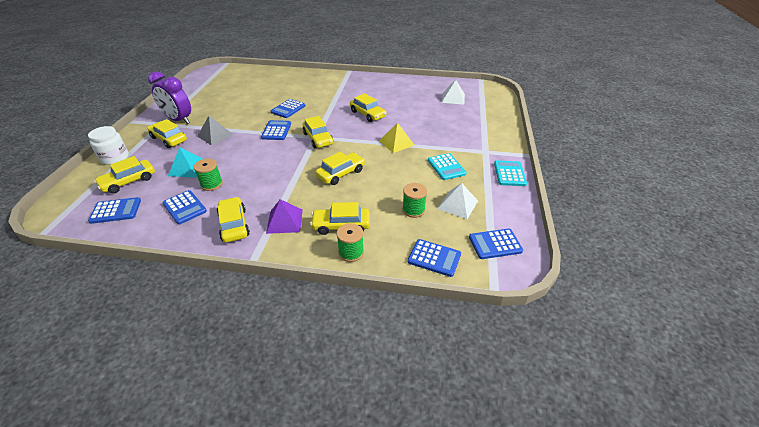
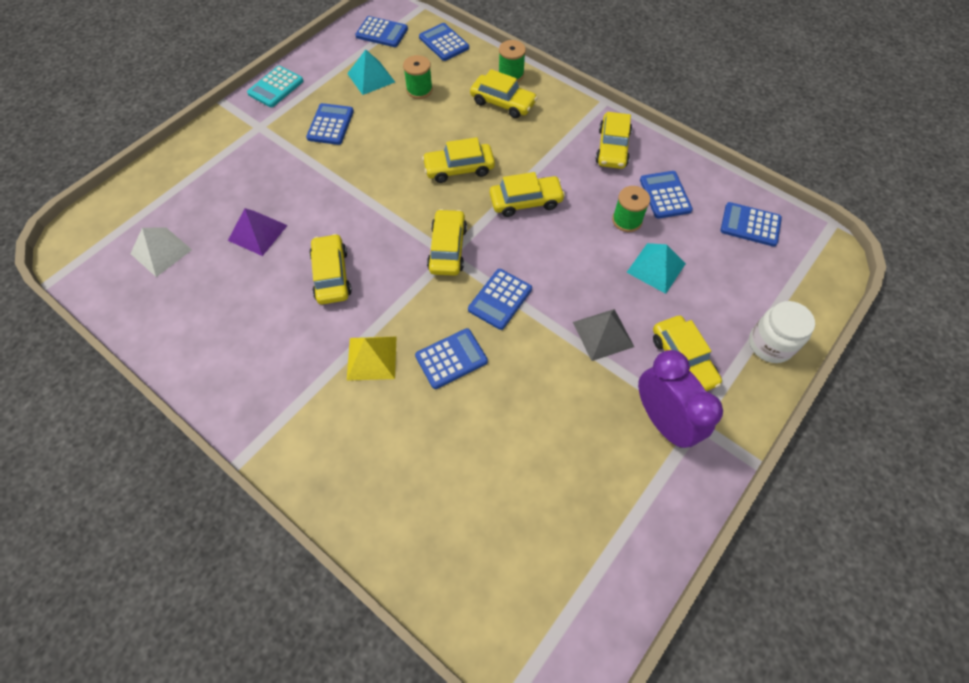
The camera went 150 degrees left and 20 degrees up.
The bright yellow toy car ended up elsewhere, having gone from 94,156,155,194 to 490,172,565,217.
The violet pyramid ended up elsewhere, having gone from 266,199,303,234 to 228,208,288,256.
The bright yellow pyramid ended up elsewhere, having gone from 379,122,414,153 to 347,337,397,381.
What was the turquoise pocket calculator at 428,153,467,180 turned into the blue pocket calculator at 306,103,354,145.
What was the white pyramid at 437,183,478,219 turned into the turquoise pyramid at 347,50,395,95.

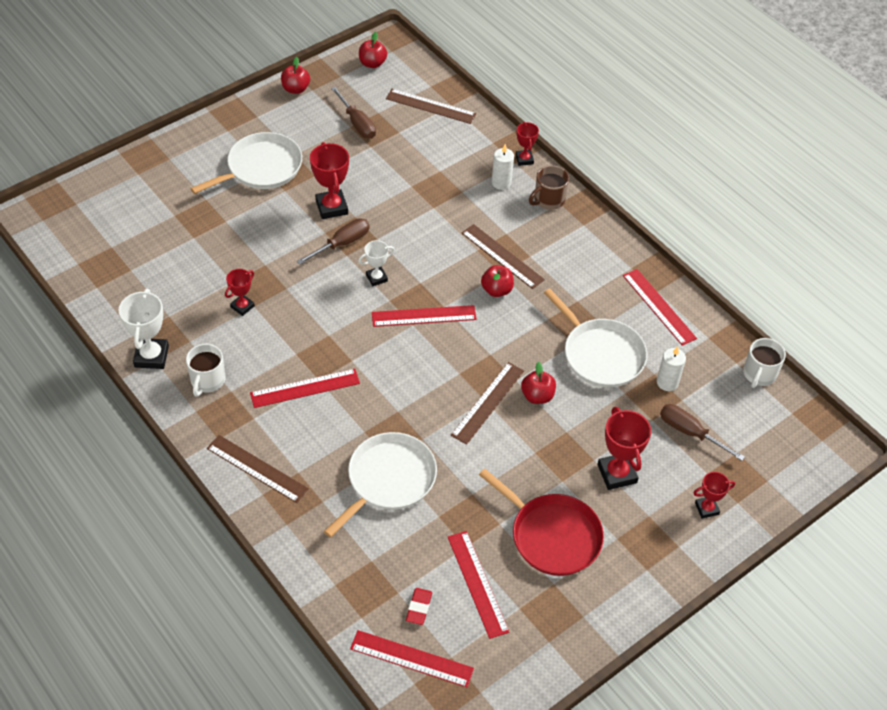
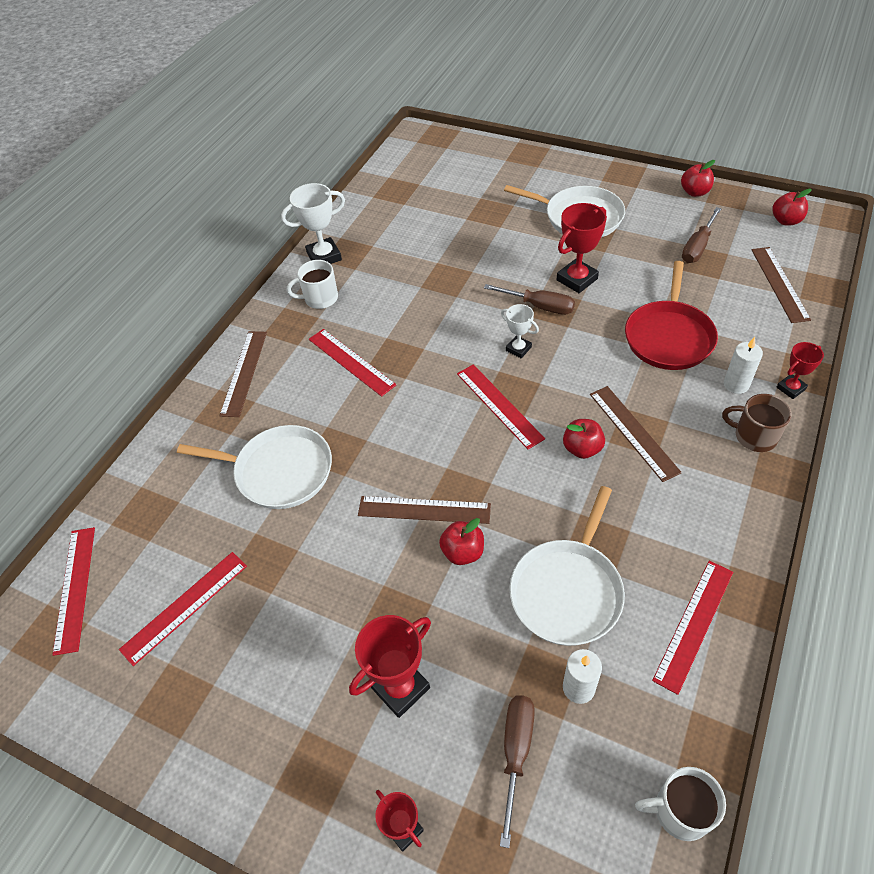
The camera went 70 degrees right and 0 degrees up.
The second view lost the scarlet award cup at 225,269,255,316.
The second view lost the scarlet eraser at 406,588,432,625.
The scarlet frying pan ended up elsewhere, having gone from 479,469,604,576 to 625,261,718,370.
The russet ruler at 462,224,545,289 ended up facing another way, 45 degrees counterclockwise from before.

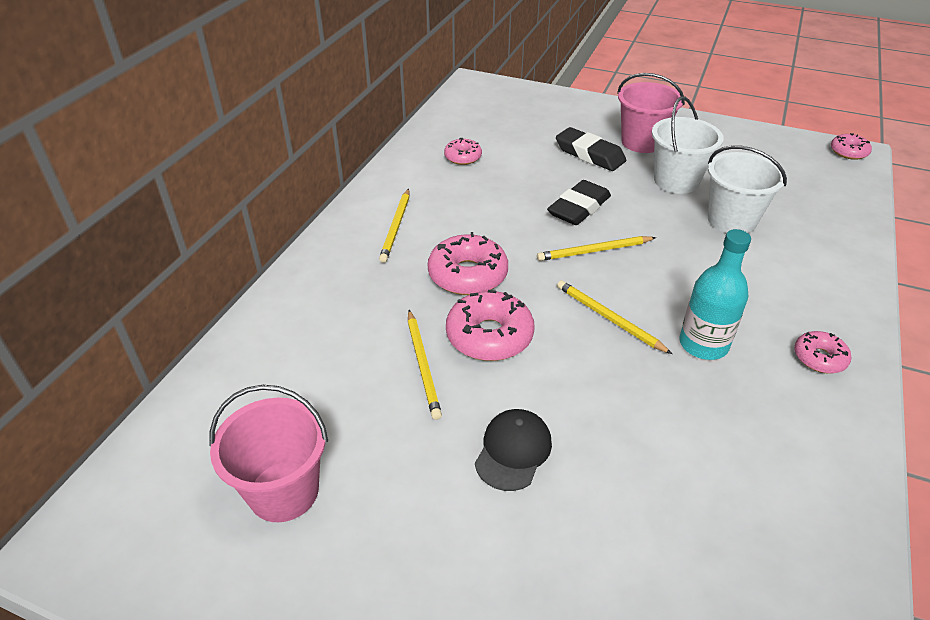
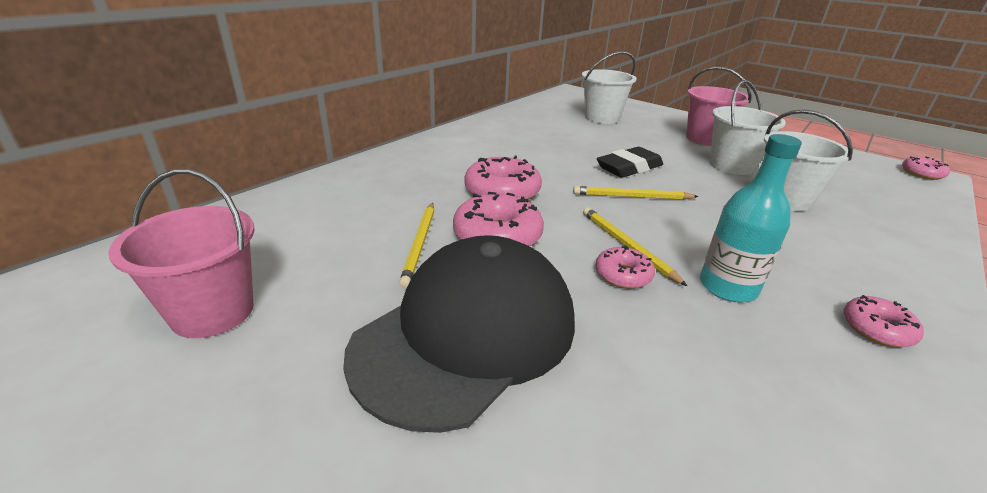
The camera went 15 degrees right and 10 degrees down.
The second view lost the bright yellow wooden pencil at 379,189,409,263.
The second view lost the black eraser at 556,127,626,171.
The second view gained the white sand bucket at 582,51,637,124.
The pink doughnut ended up elsewhere, having gone from 444,138,482,165 to 595,246,655,289.
The size of the black peaked cap at 475,409,552,491 changed by a factor of 2.24.

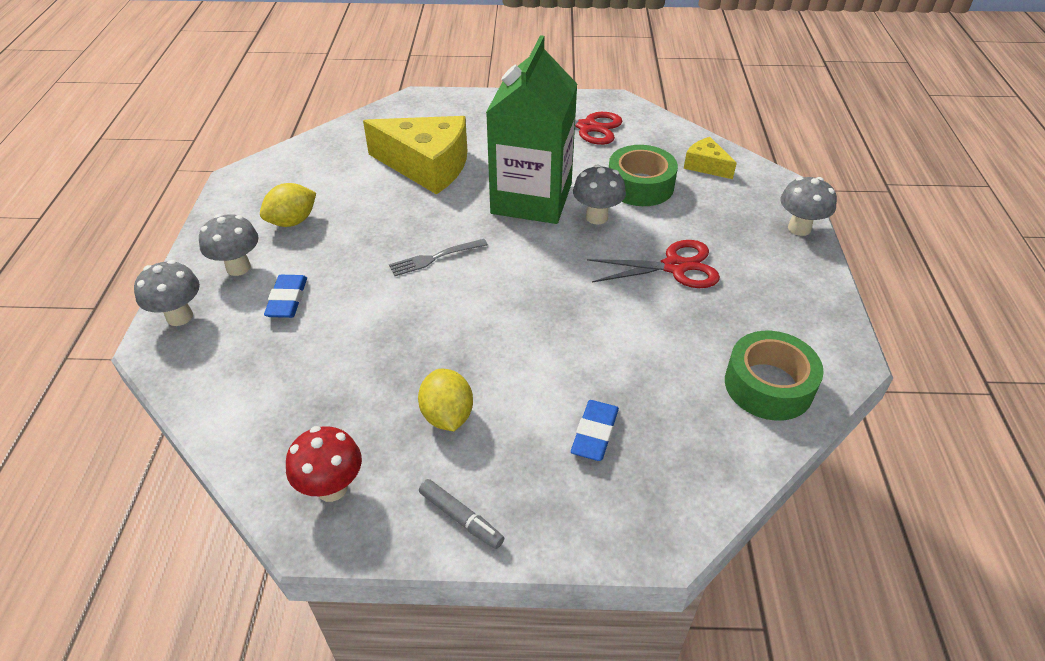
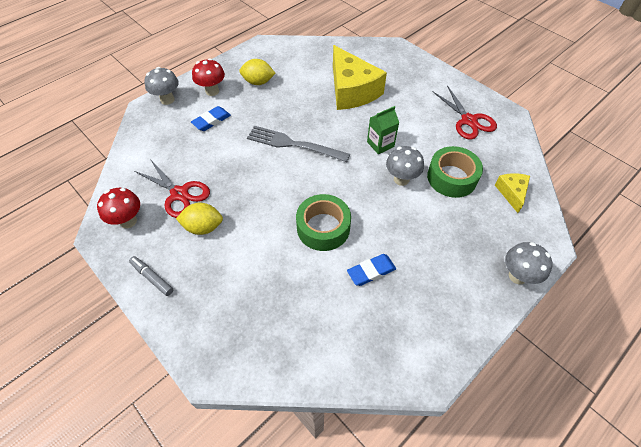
The camera went 45 degrees right and 10 degrees up.
The blue eraser ended up elsewhere, having gone from 571,400,619,461 to 347,254,396,286.
The scarlet shears ended up elsewhere, having gone from 587,240,720,288 to 134,159,210,218.
The green sticky tape ended up elsewhere, having gone from 725,331,824,421 to 296,194,351,251.
What was the grey fungus at 199,214,259,276 turned into the scarlet fungus at 192,58,225,96.
The bright yellow citrus fruit at 418,369,473,431 ended up facing another way, 60 degrees clockwise from before.
The grey marker pen at 419,479,504,549 ended up facing another way, 135 degrees clockwise from before.
The size of the grey fork at 389,239,488,276 changed by a factor of 1.67.
The size of the green milk carton at 486,35,577,224 changed by a factor of 0.43.

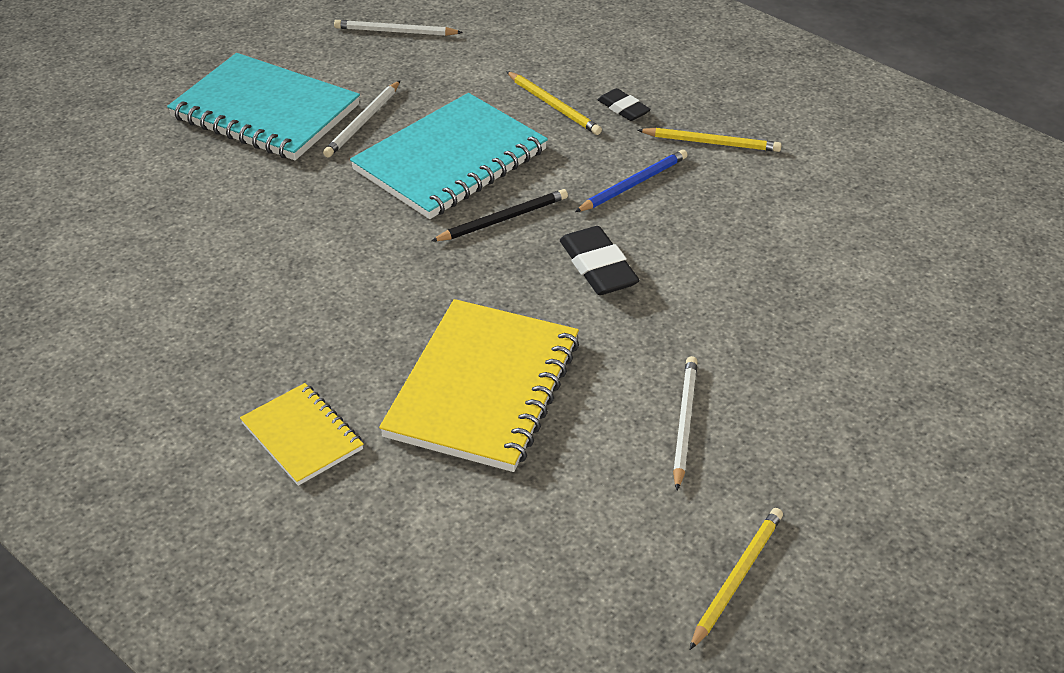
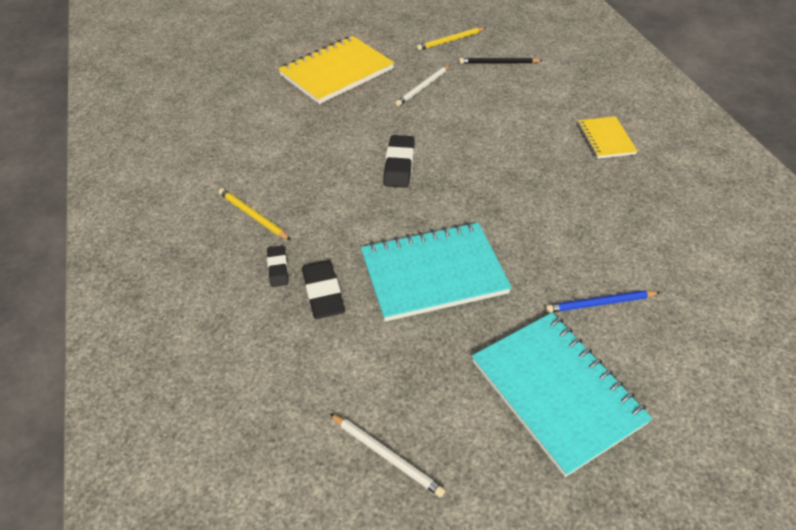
The camera went 150 degrees left and 5 degrees up.
The second view lost the white wooden pencil at 323,81,400,157.
The bright yellow notepad ended up elsewhere, having gone from 379,299,579,472 to 278,36,394,104.
The black wooden pencil ended up elsewhere, having gone from 431,189,568,241 to 459,58,543,64.
The blue wooden pencil ended up elsewhere, having gone from 575,149,688,212 to 545,290,660,313.
Where the bright yellow wooden pencil stood at 506,71,602,135, the black eraser came to stand at 302,260,345,319.

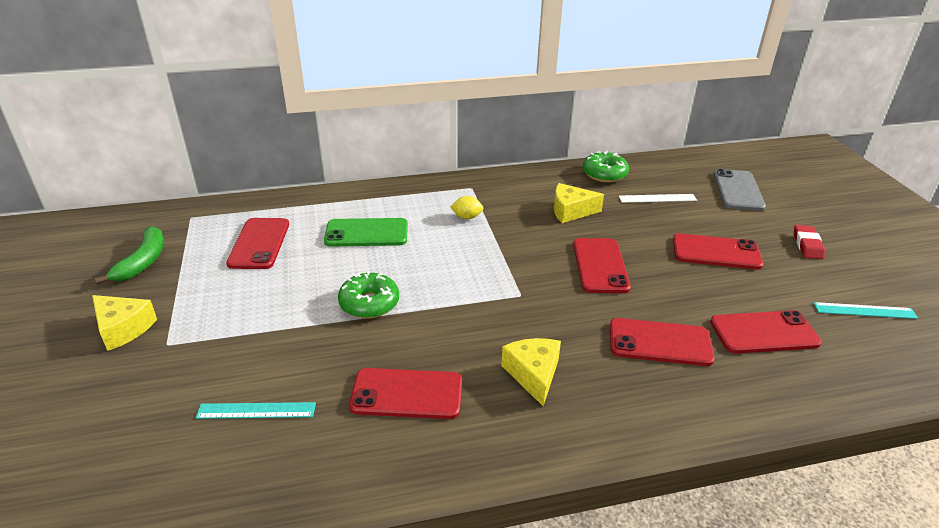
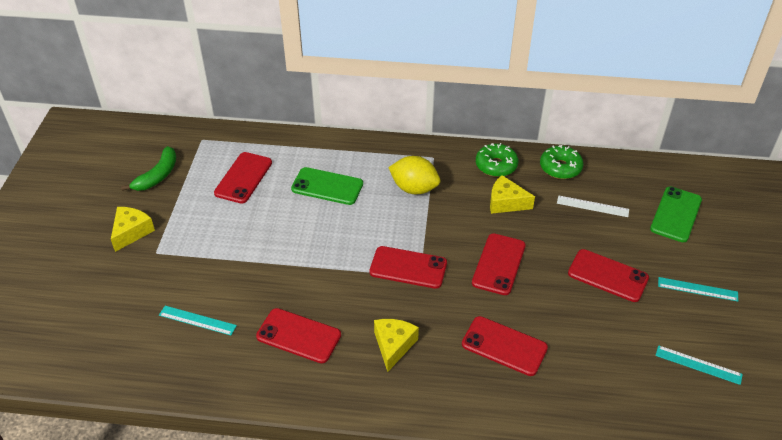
The camera went 20 degrees right and 10 degrees up.
The green doughnut ended up elsewhere, having gone from 338,271,399,319 to 476,143,518,177.
The scarlet mobile phone ended up elsewhere, having gone from 710,310,822,354 to 369,246,447,289.
Where the scarlet eraser stood at 794,225,825,259, the turquoise ruler came to stand at 658,277,738,302.
What was the grey mobile phone at 713,169,766,211 turned into the green mobile phone at 650,187,702,242.
The bright yellow cheese at 92,295,157,351 ended up facing another way, 120 degrees counterclockwise from before.
The size of the bright yellow citrus fruit at 450,196,484,219 changed by a factor of 1.90.

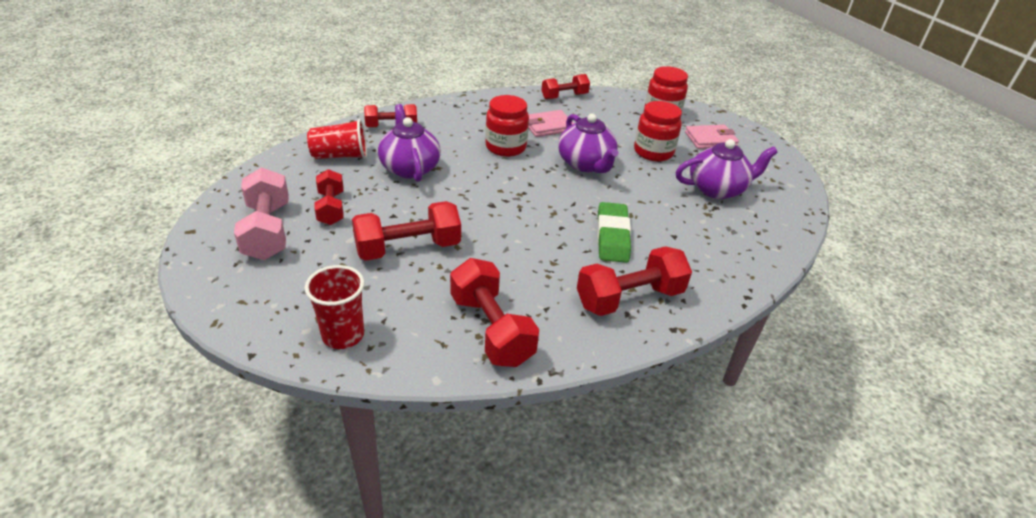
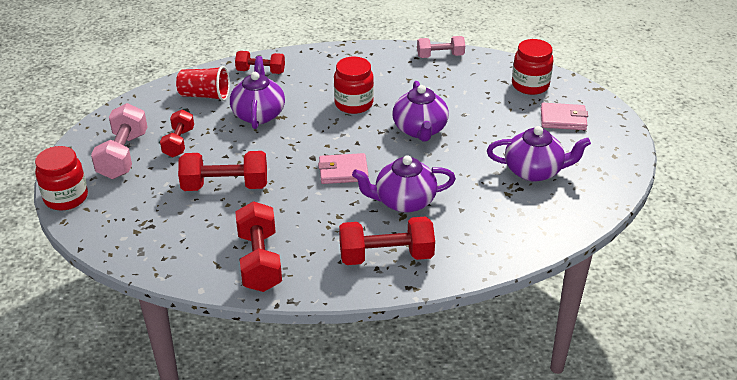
The camera went 20 degrees right and 0 degrees up.
The second view lost the scarlet cup at 305,265,365,349.
The pink wallet ended up elsewhere, having gone from 528,110,574,137 to 318,153,369,184.
The scarlet preserve jar ended up elsewhere, having gone from 634,101,682,162 to 35,146,88,211.
Where the green eraser stood at 597,202,631,263, the violet teapot came to stand at 352,155,456,213.
What was the scarlet free weight at 541,74,590,100 turned into the pink free weight at 417,36,465,58.

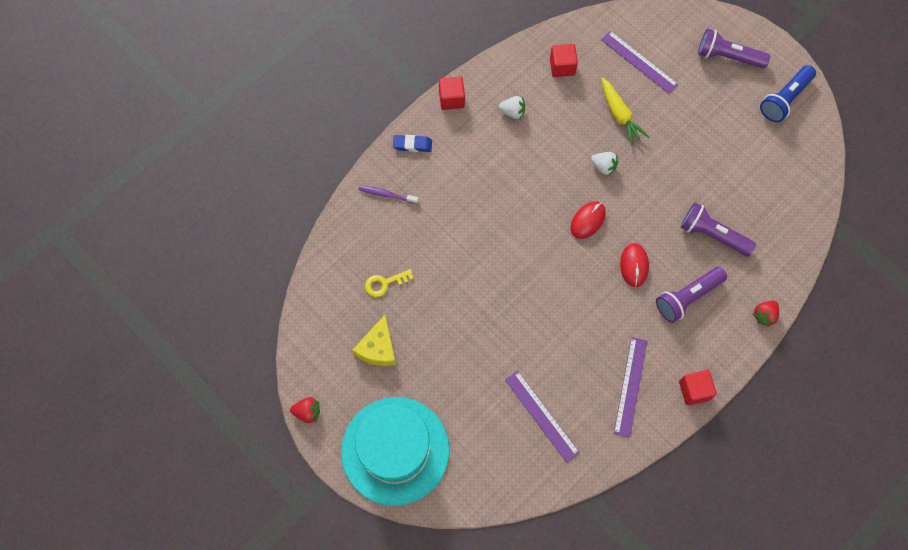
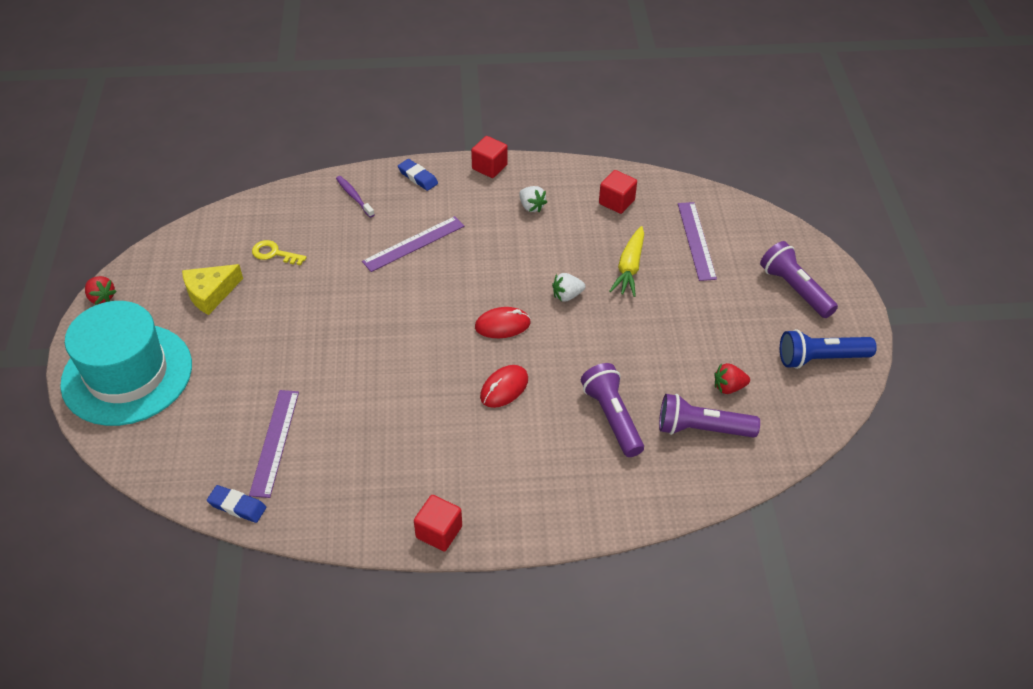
The camera went 40 degrees right and 20 degrees down.
The second view gained the blue eraser at 207,485,266,523.
The violet ruler ended up elsewhere, having gone from 614,337,647,438 to 362,216,464,272.
The violet pocket torch ended up elsewhere, having gone from 656,267,727,323 to 659,394,760,438.
The scarlet berry ended up elsewhere, having gone from 752,301,779,327 to 714,363,750,394.
The white berry at 591,152,618,176 ended up facing another way, 90 degrees clockwise from before.

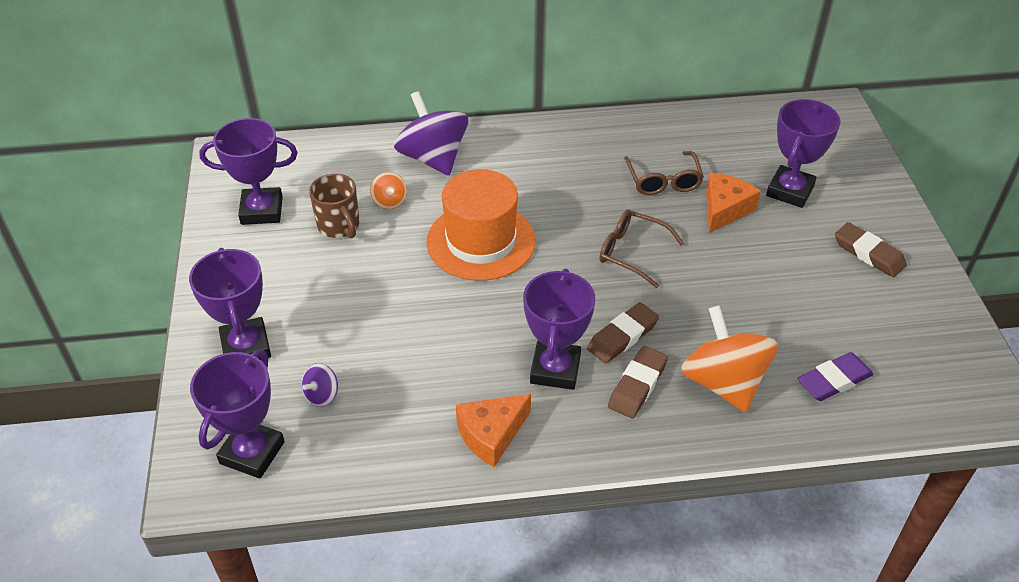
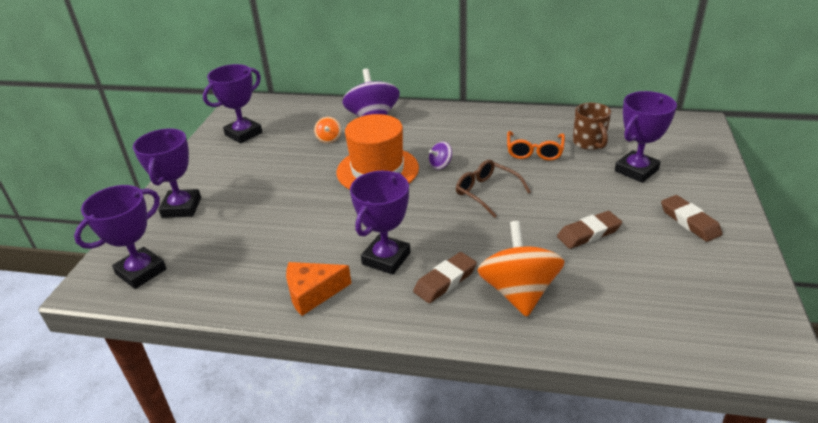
The camera went 20 degrees right and 10 degrees down.
The second view lost the bright orange cheese at 706,172,761,233.
The second view lost the violet eraser at 797,352,874,401.
The violet spinning top ended up elsewhere, having gone from 302,363,338,407 to 429,142,452,170.
The russet coffee mug ended up elsewhere, having gone from 309,174,360,238 to 573,103,611,150.
The russet eraser ended up elsewhere, having gone from 587,302,659,364 to 557,211,622,249.
What was the russet glasses at 624,151,704,195 turned into the bright orange glasses at 507,131,565,161.
The violet award cup at 199,118,298,225 ended up facing another way, 60 degrees counterclockwise from before.

